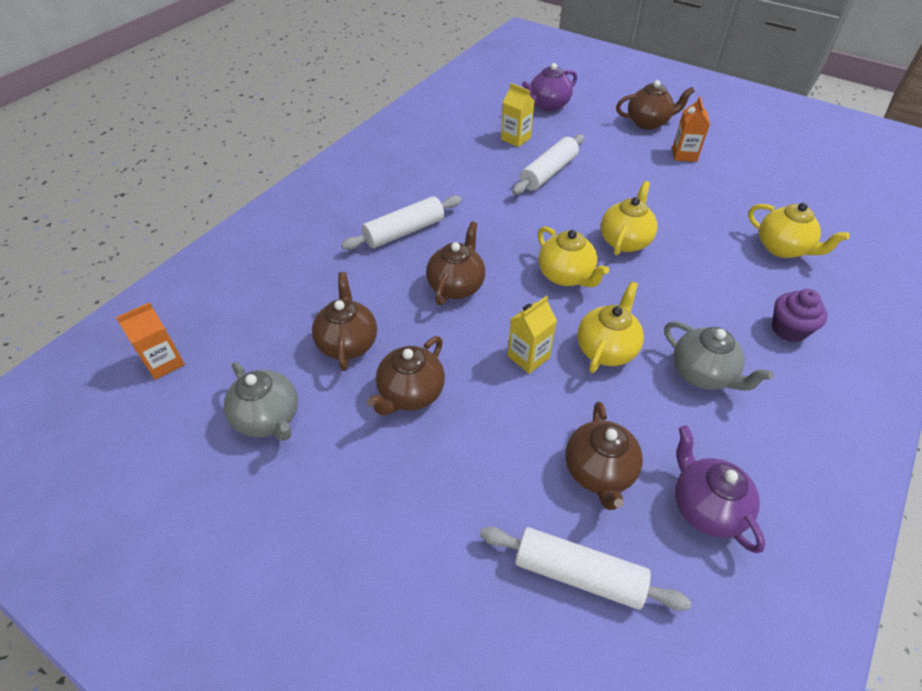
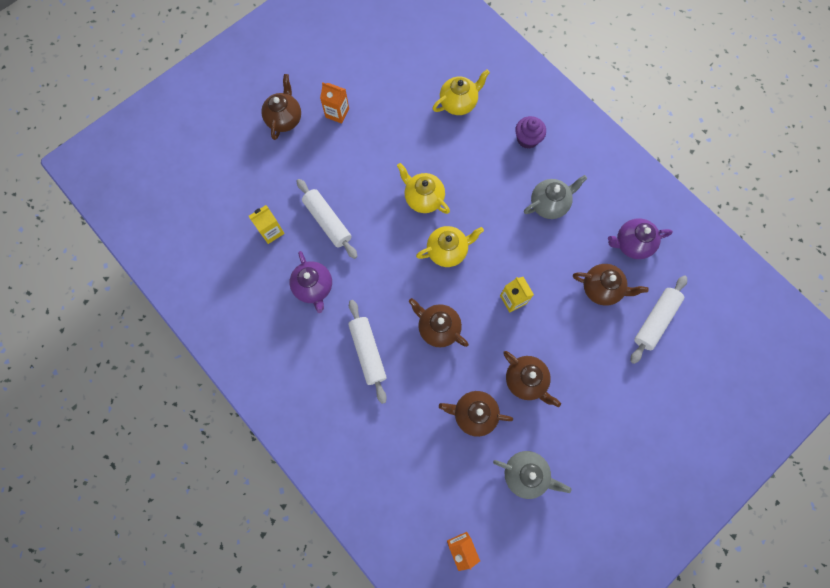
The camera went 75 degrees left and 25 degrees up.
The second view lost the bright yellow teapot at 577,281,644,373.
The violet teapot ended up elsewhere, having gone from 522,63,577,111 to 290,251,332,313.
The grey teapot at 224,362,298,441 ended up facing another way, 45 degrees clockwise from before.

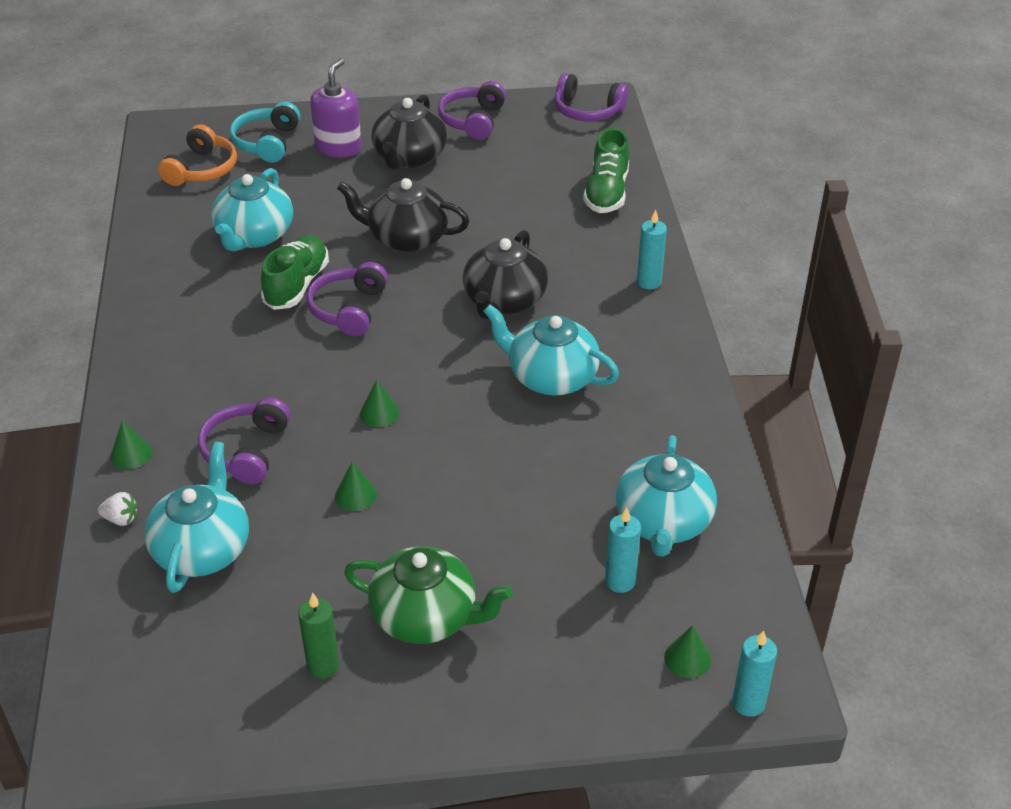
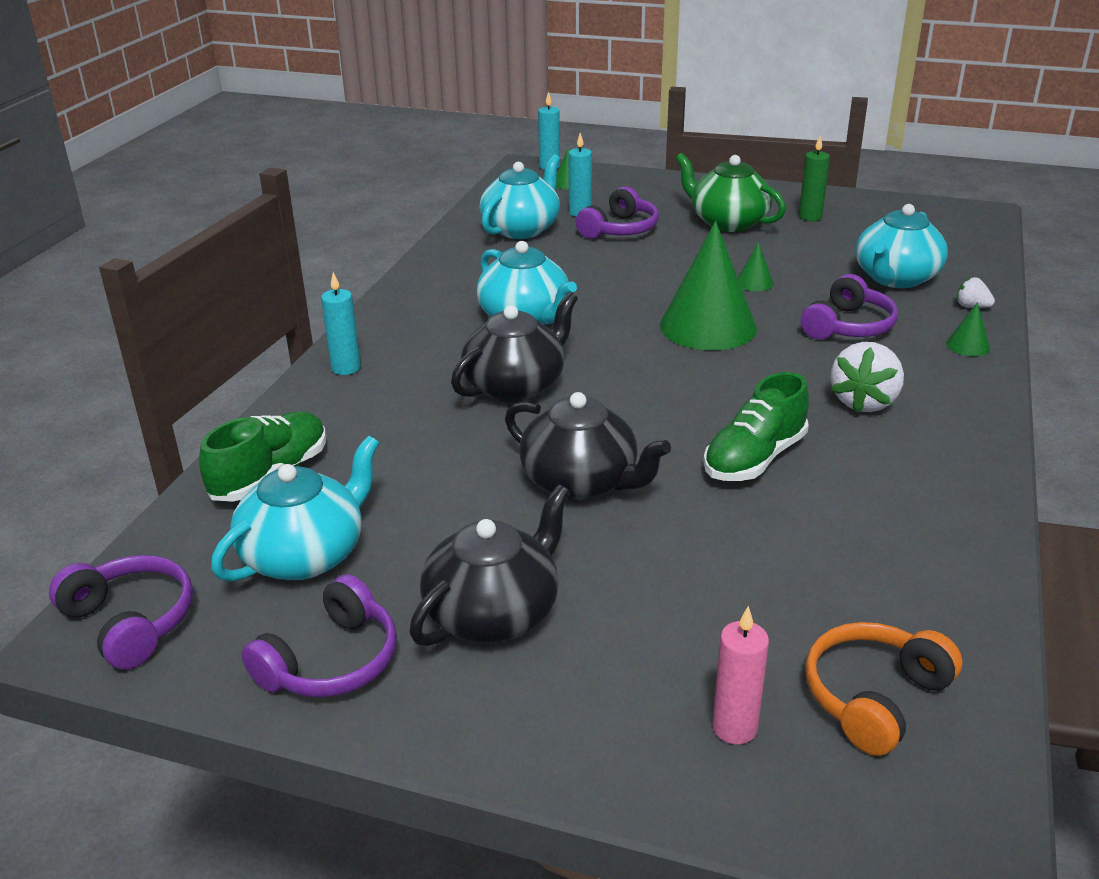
The camera went 155 degrees left and 10 degrees down.
The second view lost the violet soap pump at 310,58,362,158.
The second view gained the white berry at 831,342,904,413.
The turquoise teapot ended up elsewhere, having gone from 211,168,293,251 to 211,436,379,582.
The violet headphones ended up elsewhere, having gone from 306,262,388,336 to 576,186,659,239.
Where the turquoise headphones stood at 230,102,300,163, the pink pillar candle came to stand at 712,606,769,744.
The size of the green cone shape at 360,379,399,427 changed by a factor of 2.39.

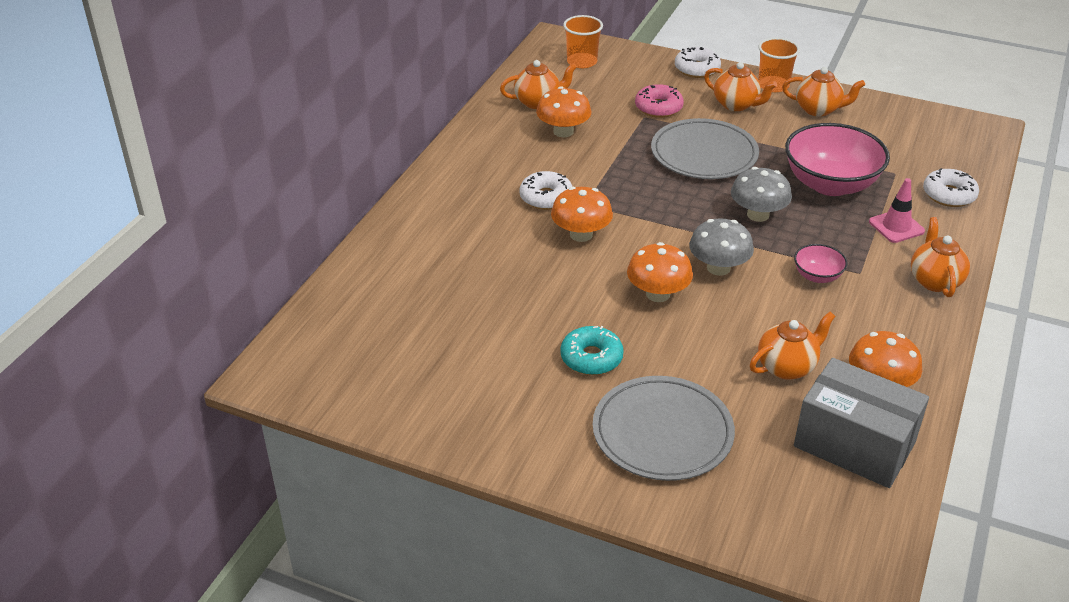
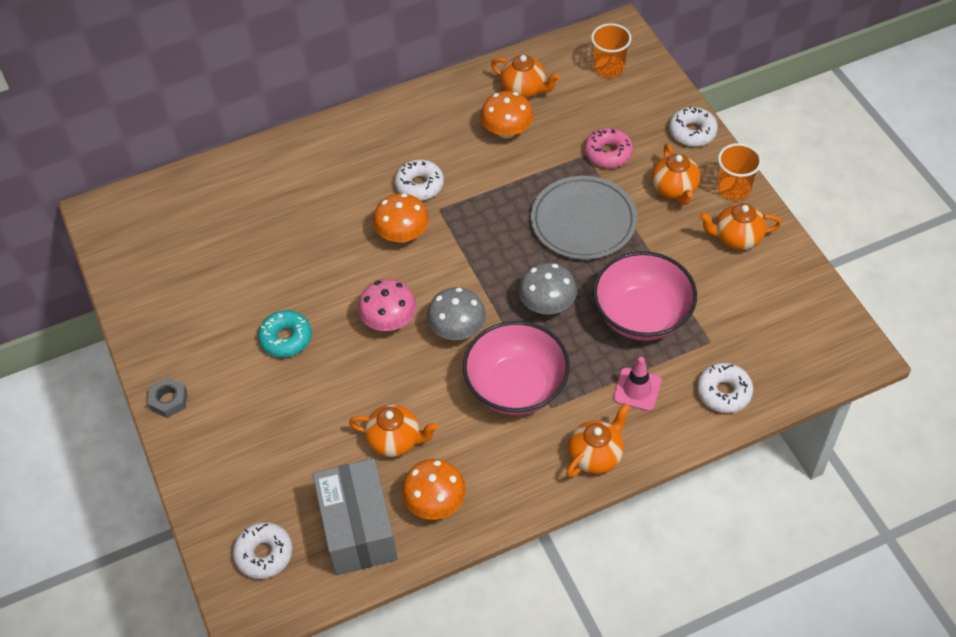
The camera went 45 degrees right and 15 degrees up.
The second view lost the grey flat dish at 593,376,735,481.
The second view gained the grey hexagon nut at 148,377,187,418.
The second view gained the white doughnut at 233,522,293,579.
What was the bright orange fungus at 627,242,693,302 turned into the pink fungus at 358,279,416,331.
The bright orange teapot at 782,67,865,116 ended up facing another way, 120 degrees clockwise from before.
The size of the pink serving bowl at 794,244,848,283 changed by a factor of 2.13.

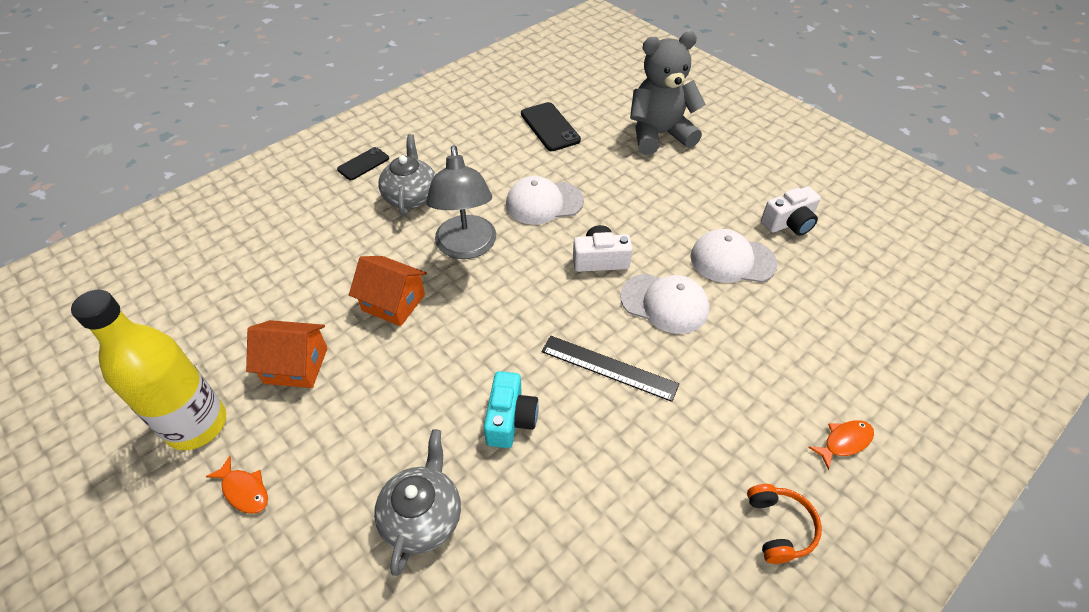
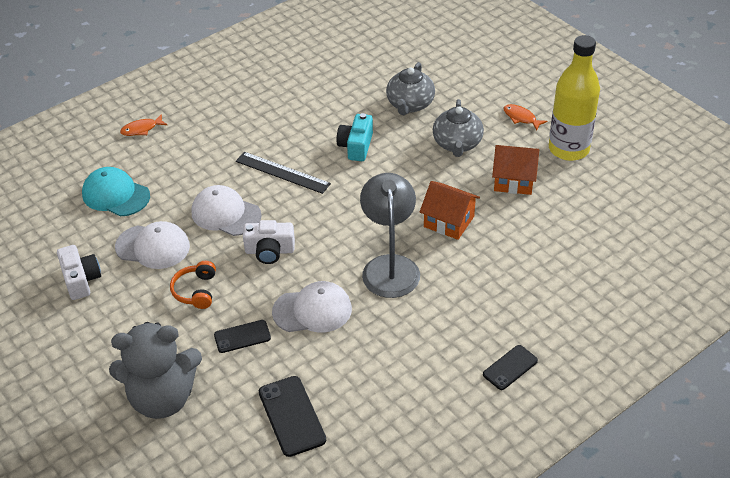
The camera went 175 degrees left and 5 degrees down.
The second view gained the turquoise peaked cap at 82,167,150,216.
The second view gained the black mobile phone at 214,320,271,353.
The grey teapot ended up elsewhere, having gone from 378,134,435,216 to 433,99,484,157.
The bright orange headphones ended up elsewhere, having gone from 747,484,822,564 to 170,261,216,309.
The white camera at 761,186,821,236 ended up facing another way, 90 degrees clockwise from before.

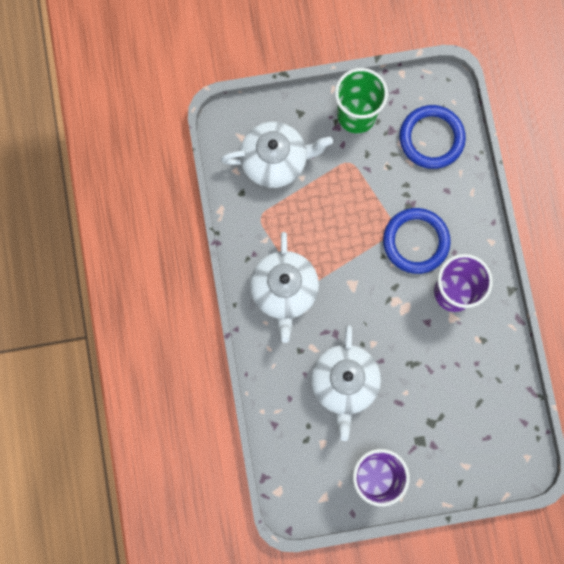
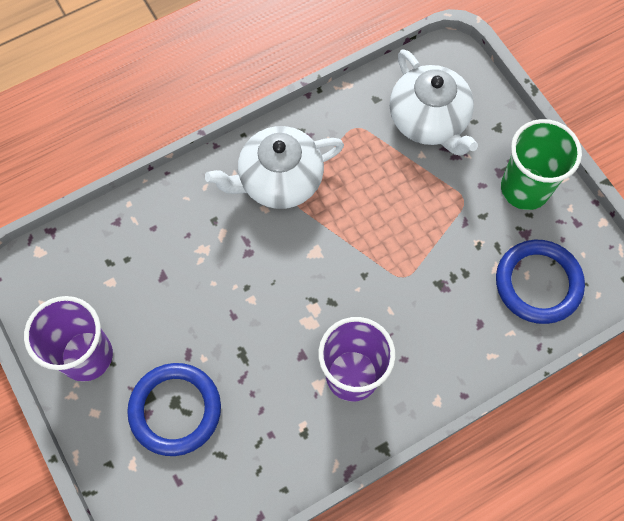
The camera went 70 degrees right and 10 degrees down.
The second view lost the white teapot at 311,325,381,441.
The blue ring ended up elsewhere, having gone from 383,208,451,274 to 127,363,221,456.

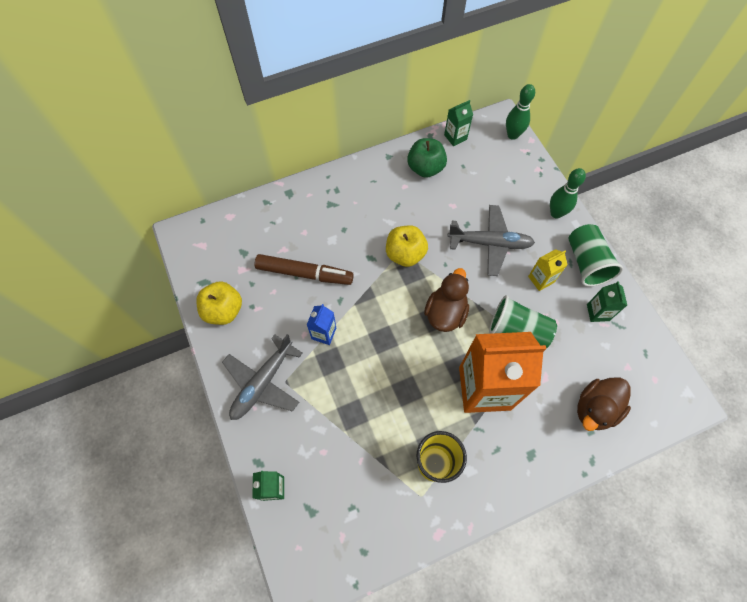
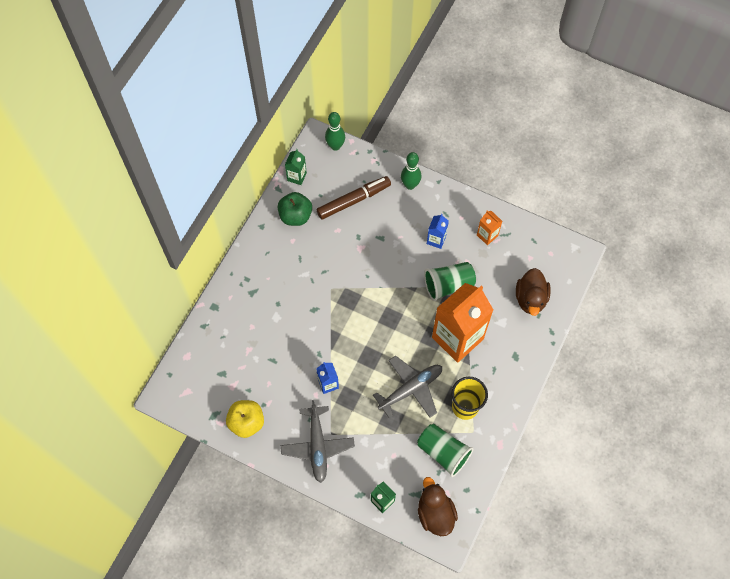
The camera went 40 degrees left and 0 degrees up.
The second view lost the bright yellow apple at 386,225,428,267.
The russet marker pen ended up elsewhere, having gone from 254,254,354,285 to 317,176,391,219.
The russet rubber duck ended up elsewhere, having gone from 424,268,469,332 to 418,477,458,536.
The grey plane ended up elsewhere, having gone from 447,205,535,276 to 373,356,442,418.
The green cup ended up elsewhere, having gone from 569,224,623,287 to 417,424,473,477.
What was the bright yellow milk carton at 528,249,567,291 turned into the blue milk carton at 427,214,449,249.
What was the green milk carton at 587,281,628,322 turned into the bright orange milk carton at 477,211,502,245.

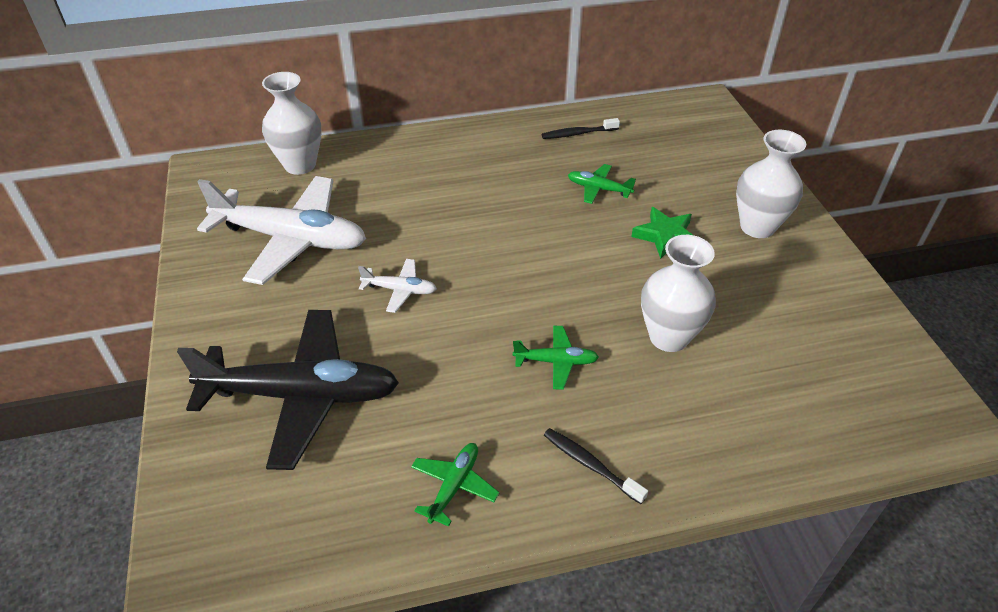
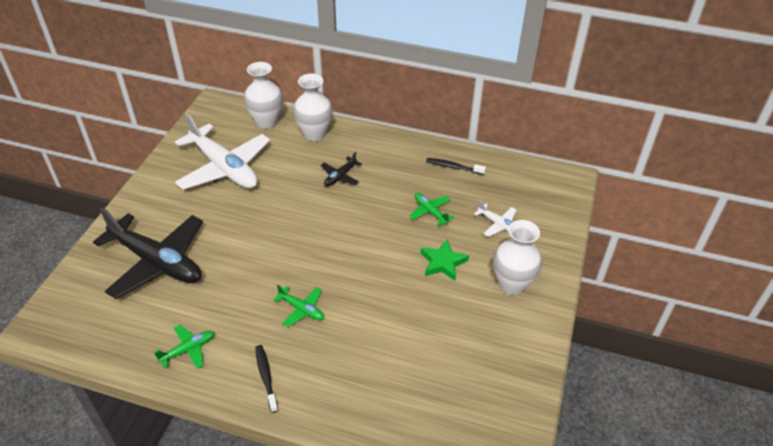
The camera went 30 degrees right and 0 degrees up.
The second view gained the black plane at 320,152,362,186.
The white plane ended up elsewhere, having gone from 358,259,437,313 to 474,200,516,237.
The white vase ended up elsewhere, having gone from 641,235,716,352 to 293,74,333,141.

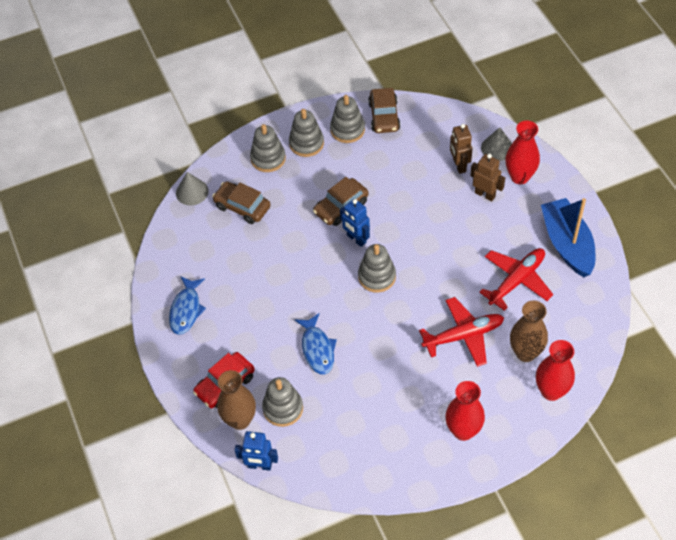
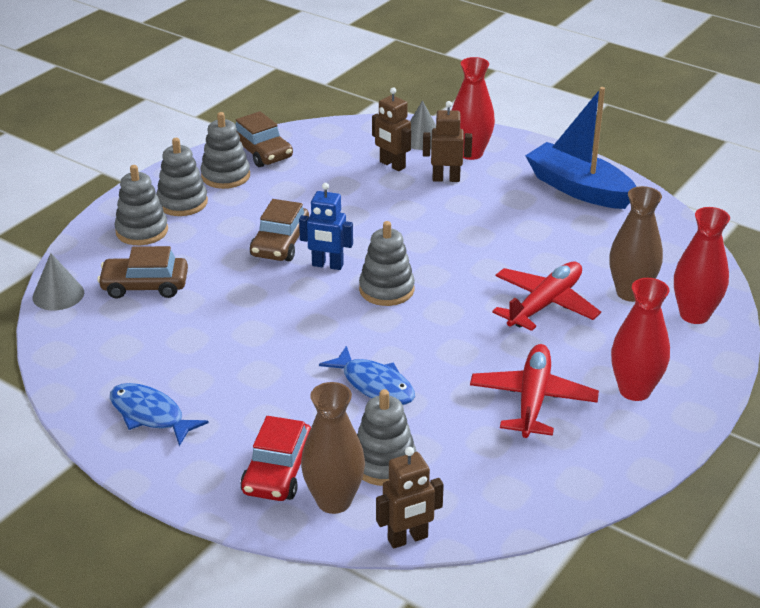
The camera went 35 degrees left and 20 degrees down.
The scarlet plane ended up elsewhere, having gone from 479,248,553,311 to 470,344,599,438.
What was the blue toy robot at 234,431,278,471 turned into the russet toy robot at 376,447,444,549.
The blue fish figure at 169,276,206,335 ended up facing another way, 150 degrees clockwise from before.

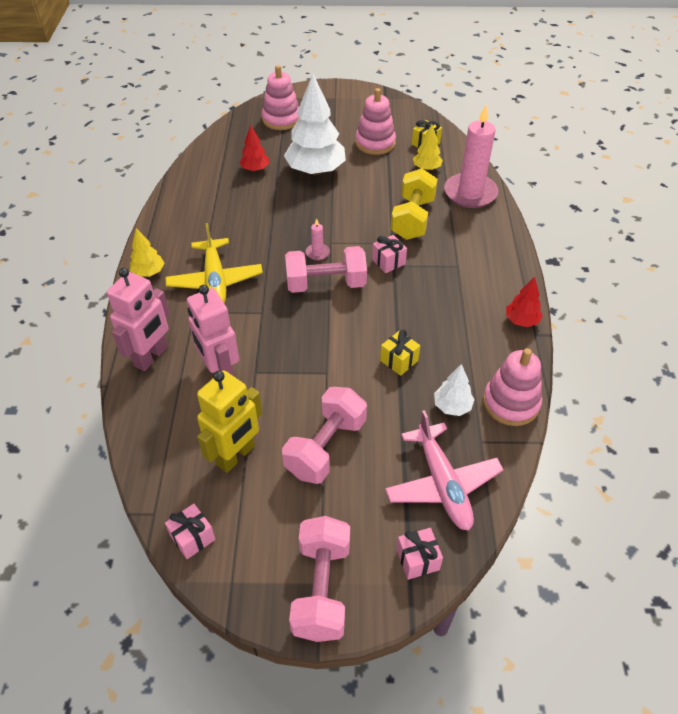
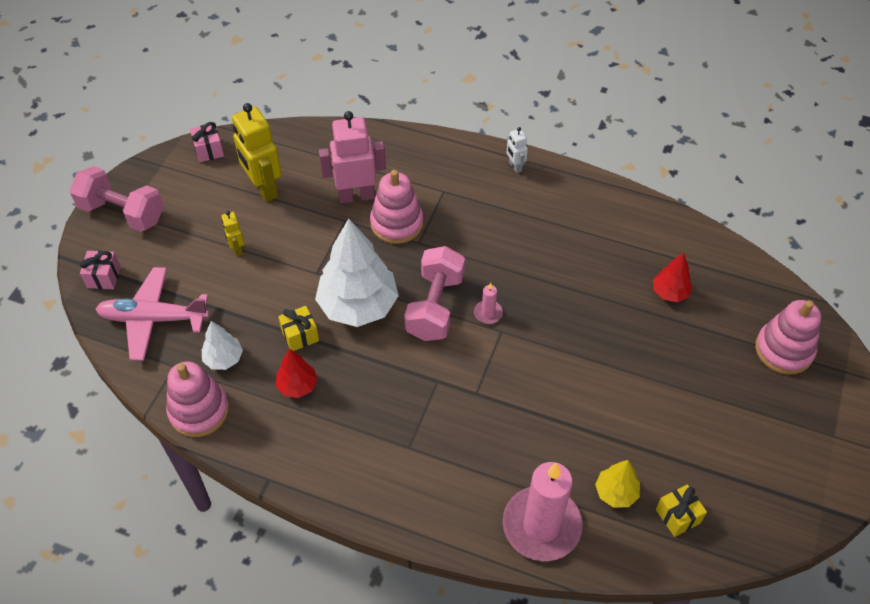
The camera went 110 degrees right and 5 degrees up.
The second view lost the pink toy robot at 107,268,170,371.
The second view lost the bright yellow plane at 165,223,263,303.
The second view lost the pink gift at 372,235,407,273.
The second view lost the bright yellow free weight at 391,168,438,240.
The white toy tree ended up elsewhere, having gone from 284,74,346,175 to 315,219,399,327.
The pink stacking toy ended up elsewhere, having gone from 355,88,396,155 to 370,170,423,244.
The scarlet toy tree ended up elsewhere, having gone from 506,277,543,327 to 276,349,318,398.
Where the bright yellow toy tree stood at 130,228,164,277, the white toy robot came to stand at 506,127,528,173.
Where the pink free weight stood at 282,387,367,484, the bright yellow toy robot came to stand at 221,211,244,256.

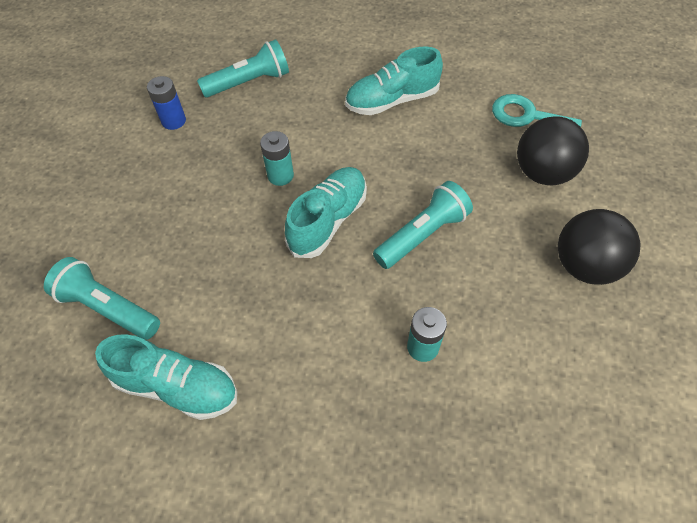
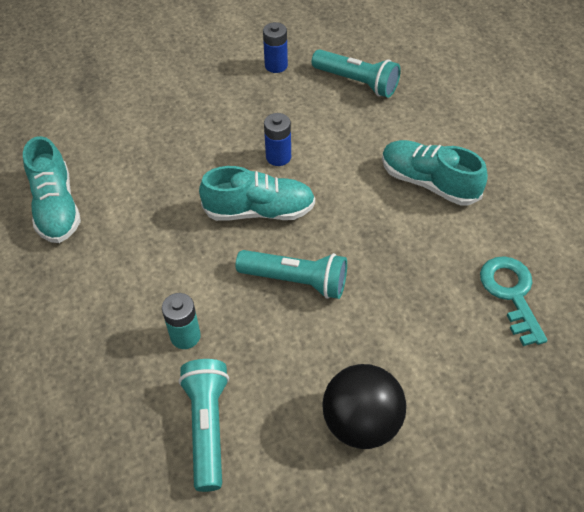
The camera went 55 degrees right and 5 degrees down.
The second view lost the black ball at 517,116,589,185.
The turquoise pocket torch ended up elsewhere, having gone from 44,257,160,340 to 179,359,229,492.
What was the turquoise battery at 260,131,294,186 turned into the blue battery at 264,113,291,166.

